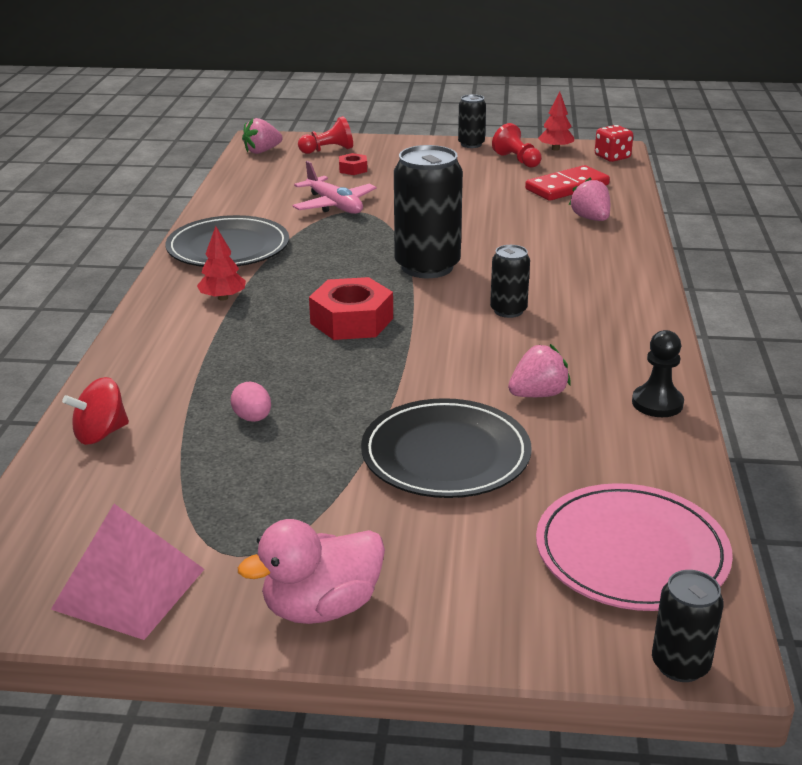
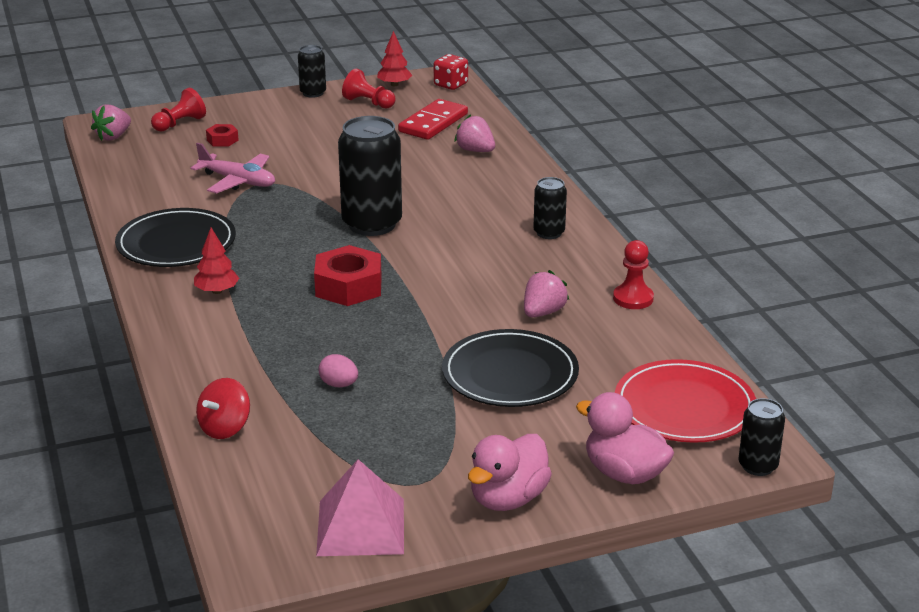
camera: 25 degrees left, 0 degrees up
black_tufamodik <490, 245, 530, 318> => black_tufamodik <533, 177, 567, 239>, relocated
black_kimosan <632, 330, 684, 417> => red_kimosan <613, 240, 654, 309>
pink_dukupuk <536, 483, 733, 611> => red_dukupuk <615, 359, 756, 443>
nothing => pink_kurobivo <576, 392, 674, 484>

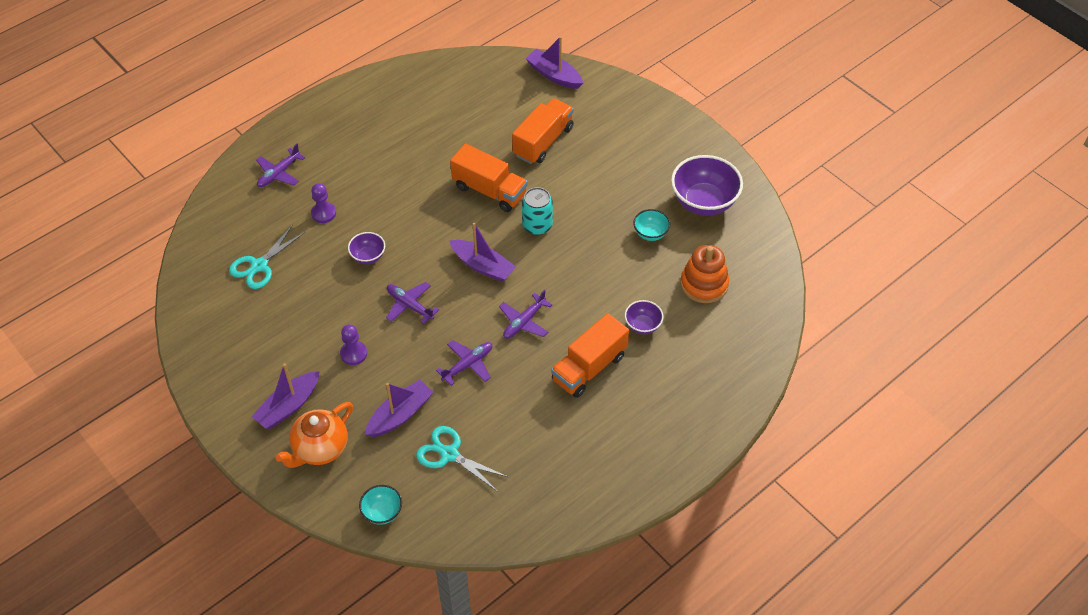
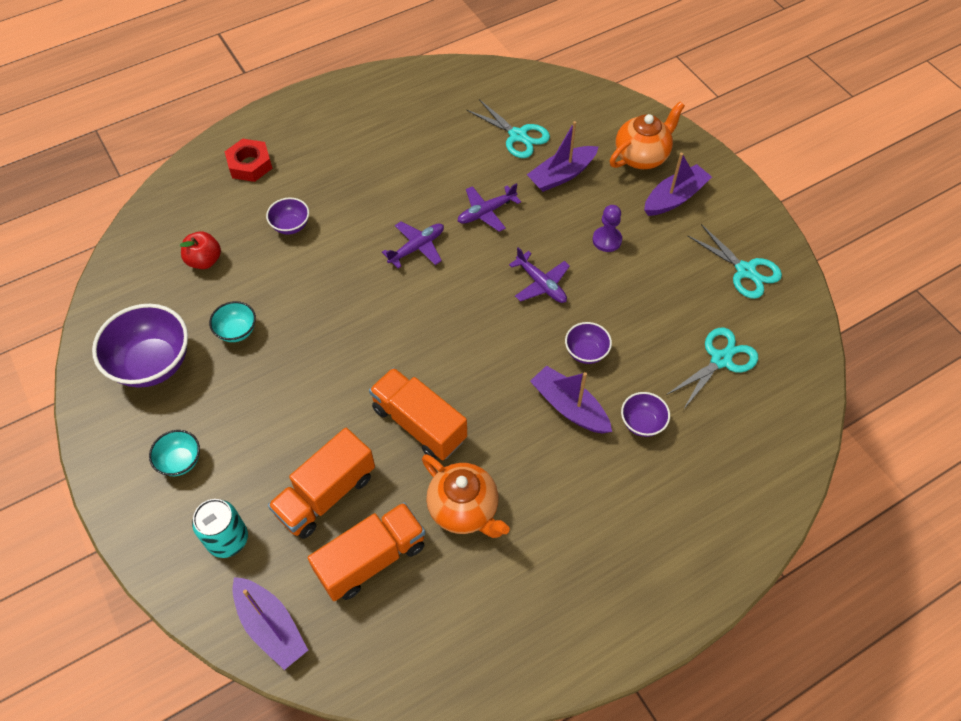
camera: 170 degrees left, 5 degrees up
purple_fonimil <256, 144, 305, 187> => nothing
purple_kimosan <311, 183, 336, 223> => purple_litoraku <621, 392, 670, 437>
turquoise_tufamodik <522, 187, 553, 235> => turquoise_tufamodik <192, 499, 248, 558>, relocated
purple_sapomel <450, 223, 516, 282> => purple_sapomel <530, 366, 612, 434>, relocated
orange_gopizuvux <680, 245, 729, 303> => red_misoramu <180, 231, 221, 269>
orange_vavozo <551, 313, 629, 398> => orange_vavozo <308, 502, 425, 601>, relocated
turquoise_litoraku <359, 485, 402, 525> => turquoise_litoraku <149, 430, 200, 476>, relocated
nothing => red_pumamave <225, 138, 273, 182>
nothing => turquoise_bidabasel <688, 224, 782, 299>
nothing => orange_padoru <422, 454, 510, 538>

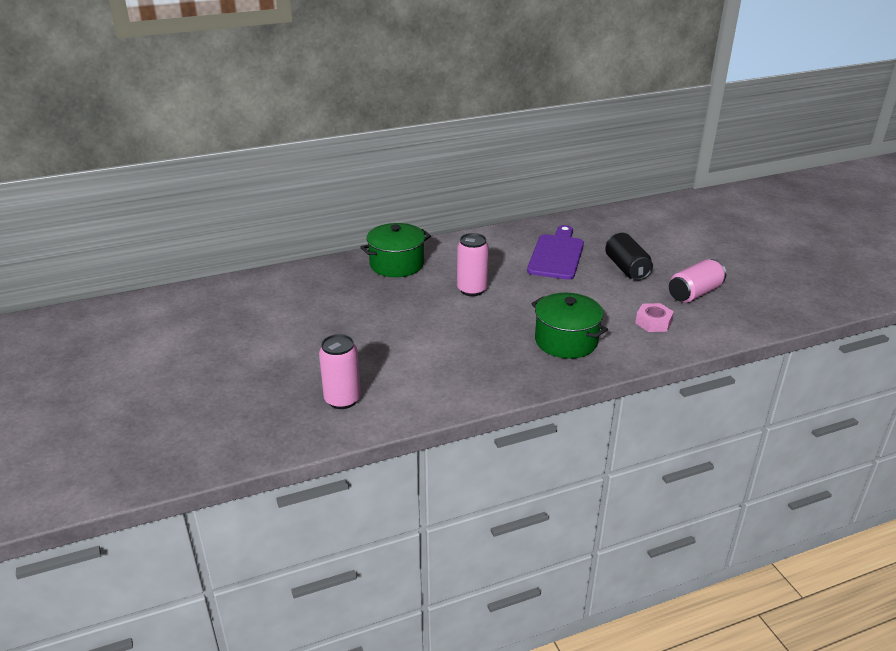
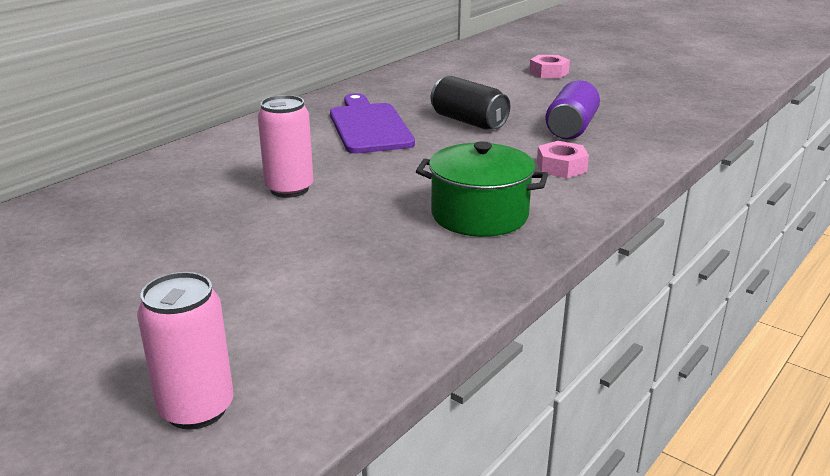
camera: 30 degrees left, 5 degrees down
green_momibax <360, 223, 431, 277> => nothing
pink_tufamodik <669, 259, 727, 303> => purple_tufamodik <545, 80, 600, 139>
nothing => pink_pumamave <529, 55, 570, 78>

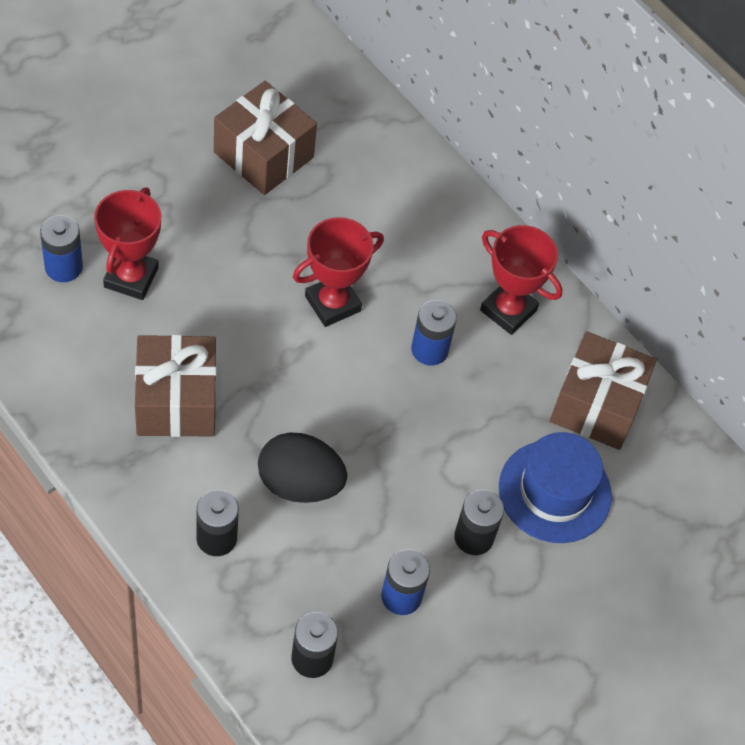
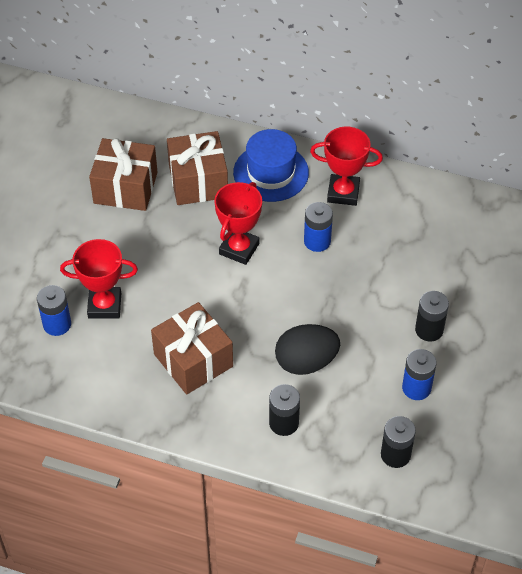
camera: 25 degrees left, 5 degrees down
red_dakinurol <94, 187, 162, 300> => red_dakinurol <60, 239, 138, 319>, 75 degrees counterclockwise
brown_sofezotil <550, 331, 657, 450> => brown_sofezotil <167, 131, 228, 205>, relocated
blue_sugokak <499, 432, 612, 543> => blue_sugokak <233, 129, 309, 202>, relocated

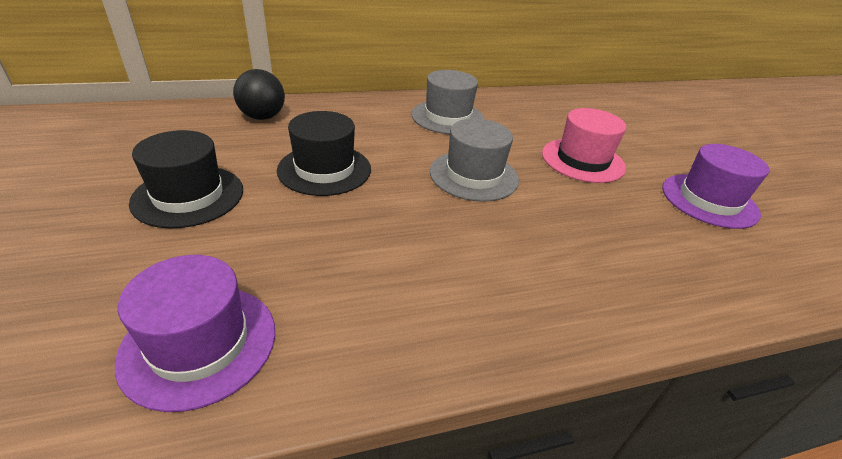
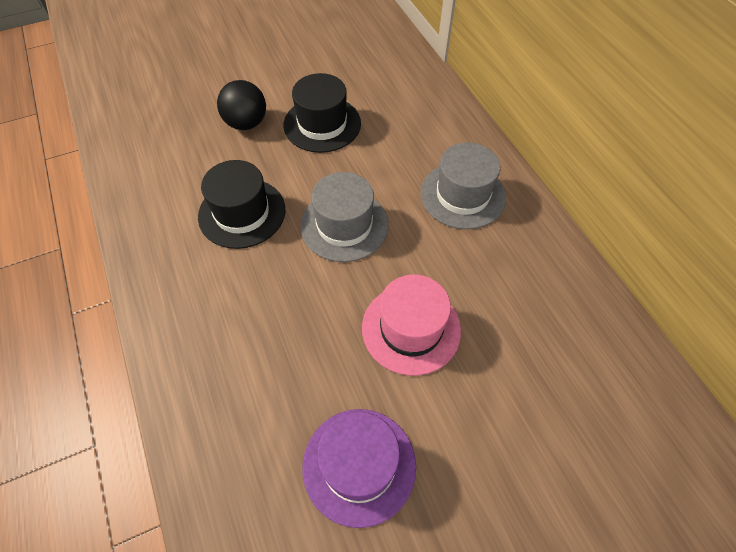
camera: 85 degrees right, 20 degrees up
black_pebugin <233, 69, 285, 120> => black_pebugin <217, 80, 266, 130>, relocated
black_sugokak <129, 130, 243, 228> => black_sugokak <198, 160, 285, 249>, relocated
purple_sugokak <115, 255, 275, 412> => nothing

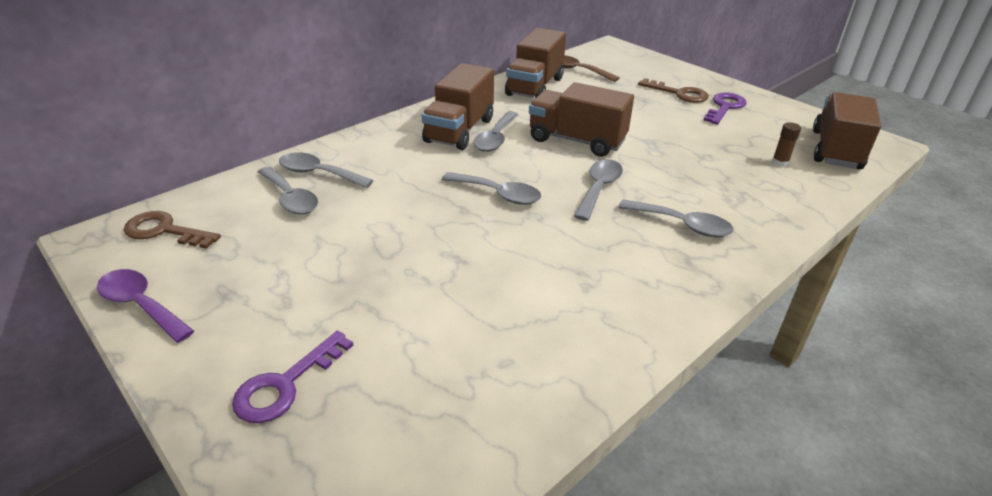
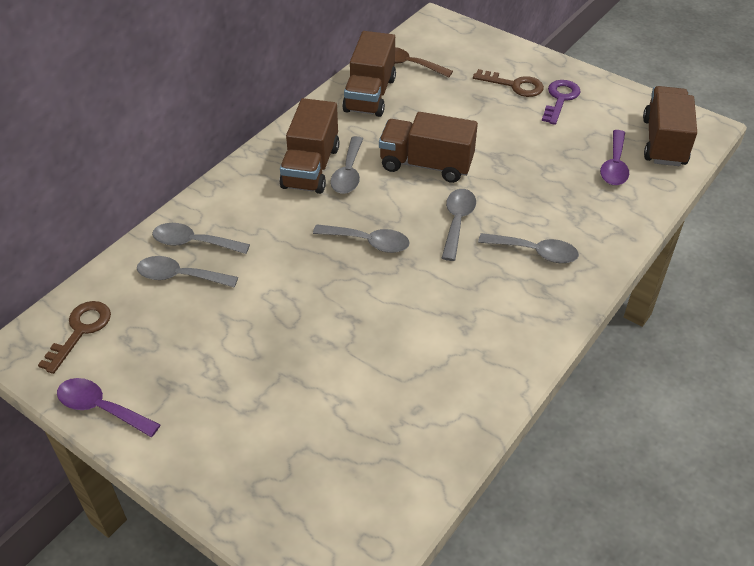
camera: 10 degrees left, 10 degrees up
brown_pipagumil <772, 122, 801, 167> => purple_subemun <600, 130, 629, 185>
grey_subemun <258, 167, 318, 214> => grey_subemun <137, 256, 238, 288>, 150 degrees clockwise
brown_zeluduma <124, 211, 221, 249> => brown_zeluduma <38, 301, 111, 374>, 105 degrees clockwise
purple_zeluduma <232, 331, 353, 423> => nothing

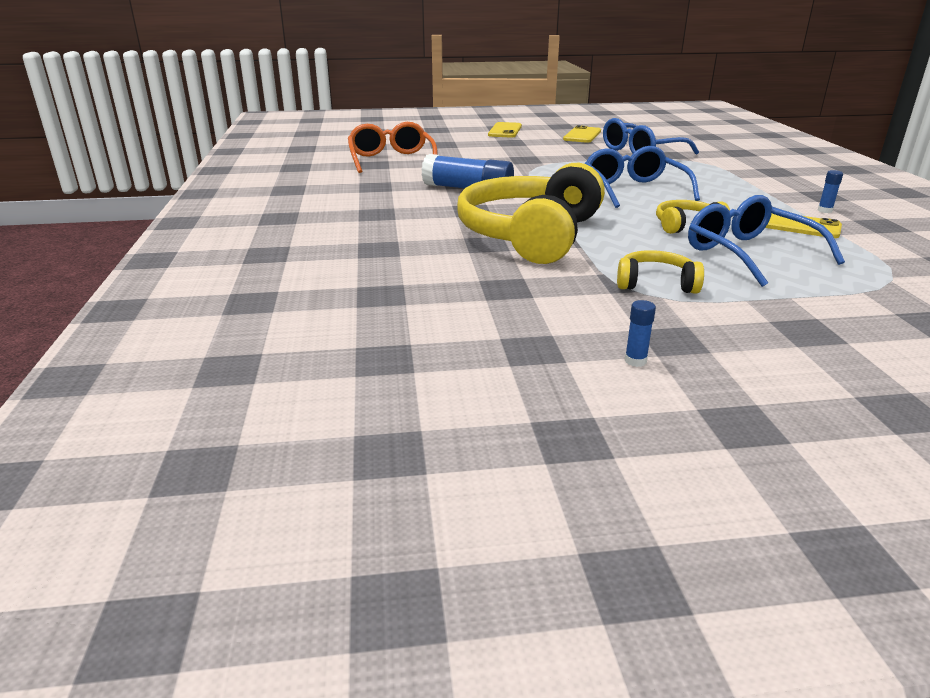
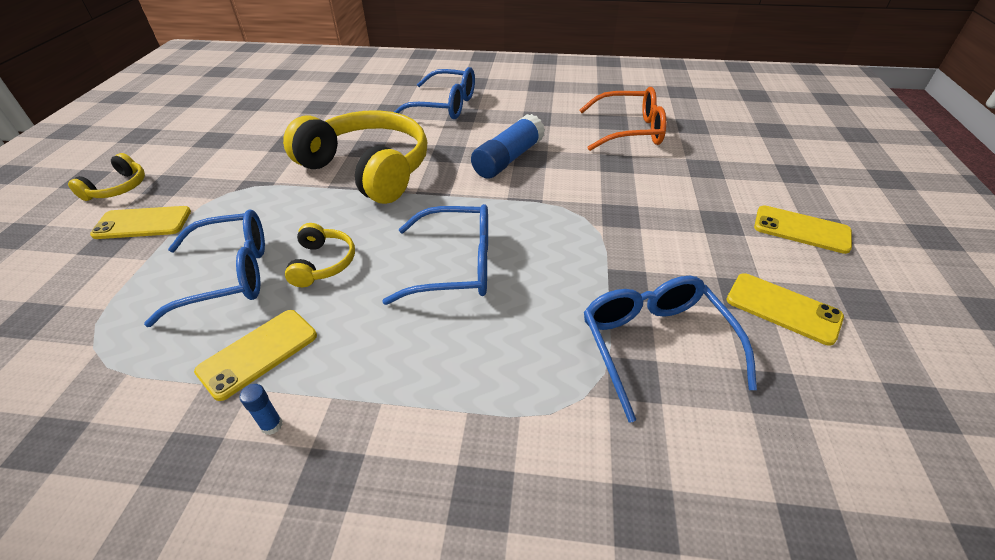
camera: 105 degrees right, 15 degrees up
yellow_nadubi <617, 250, 704, 294> => yellow_nadubi <68, 153, 145, 201>, relocated
blue_pipagumil <624, 300, 656, 367> => nothing
nothing => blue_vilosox <394, 67, 475, 119>
nothing => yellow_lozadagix <90, 206, 191, 239>

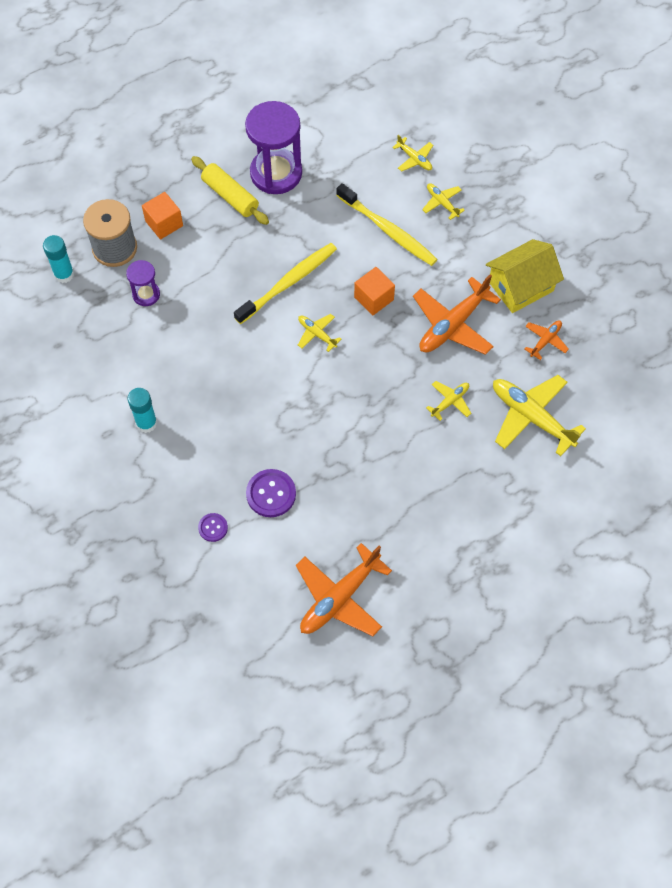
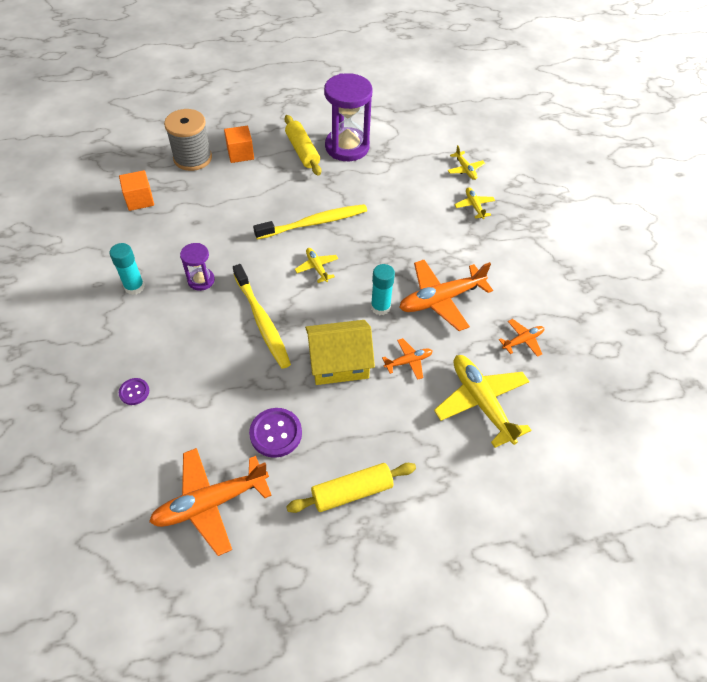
camera: 20 degrees right, 10 degrees down
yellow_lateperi <336, 183, 438, 266> => yellow_lateperi <233, 264, 291, 369>, relocated
turquoise_pipagumil <43, 235, 74, 283> => turquoise_pipagumil <371, 264, 395, 315>, relocated
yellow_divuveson <486, 239, 564, 313> => yellow_divuveson <305, 320, 375, 385>, relocated
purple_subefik <126, 260, 160, 306> => purple_subefik <180, 243, 215, 291>, relocated
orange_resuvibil <354, 267, 395, 316> => orange_resuvibil <119, 170, 154, 211>, relocated
yellow_fonimil <426, 381, 471, 421> => orange_fonimil <382, 338, 433, 380>
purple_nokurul <246, 469, 296, 517> => purple_nokurul <249, 408, 302, 458>, relocated
nothing => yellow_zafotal <286, 463, 416, 513>

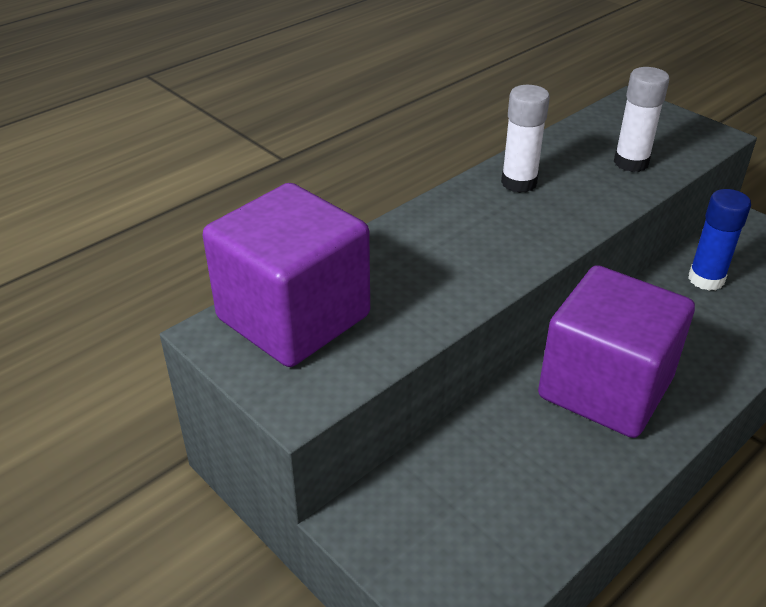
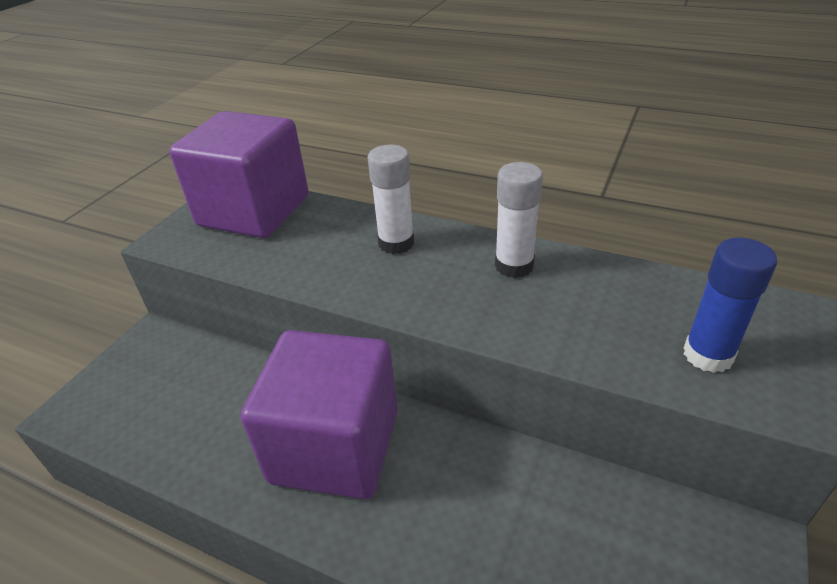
camera: 70 degrees right, 0 degrees up
white_pipagumil <614, 67, 669, 172> => white_pipagumil <368, 145, 414, 254>, relocated
blue_pipagumil <688, 189, 751, 291> => blue_pipagumil <684, 238, 777, 373>, relocated

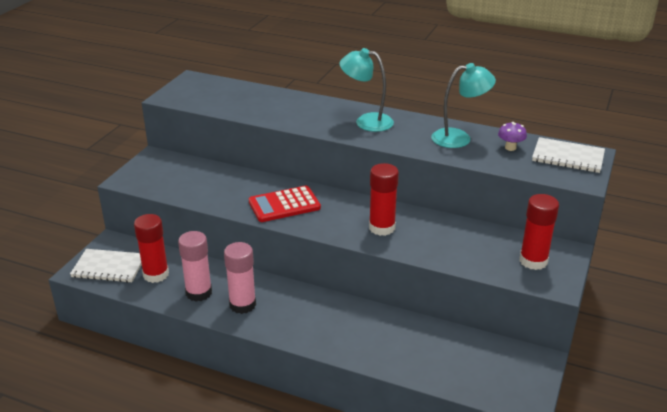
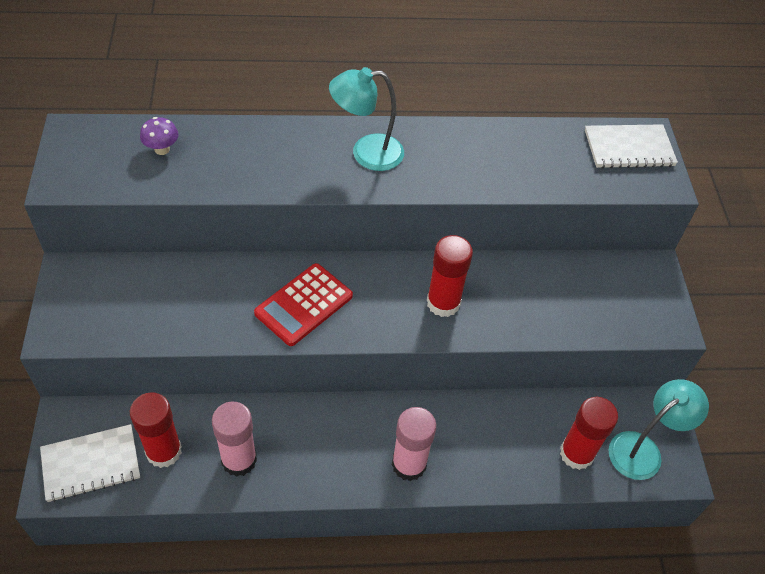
camera: 30 degrees left, 20 degrees up
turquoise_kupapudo <431, 63, 496, 148> => turquoise_kupapudo <609, 379, 709, 480>, relocated
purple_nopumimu <498, 122, 527, 151> => purple_nopumimu <140, 117, 178, 155>, relocated
red_pipagumil <519, 194, 559, 270> => red_pipagumil <560, 397, 618, 470>, relocated
pink_pipagumil <224, 242, 256, 314> => pink_pipagumil <392, 407, 436, 481>, relocated

